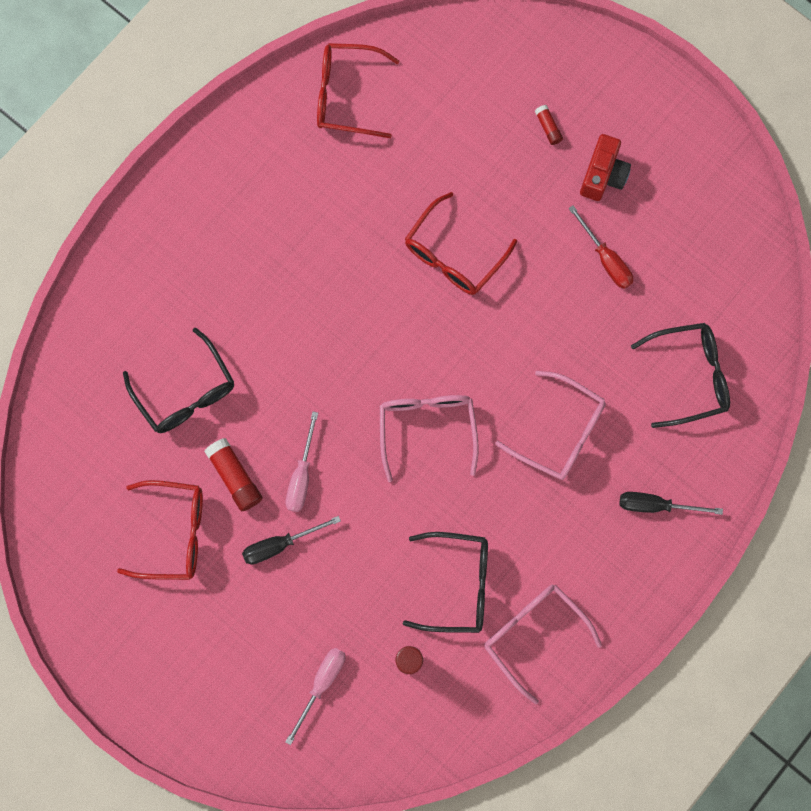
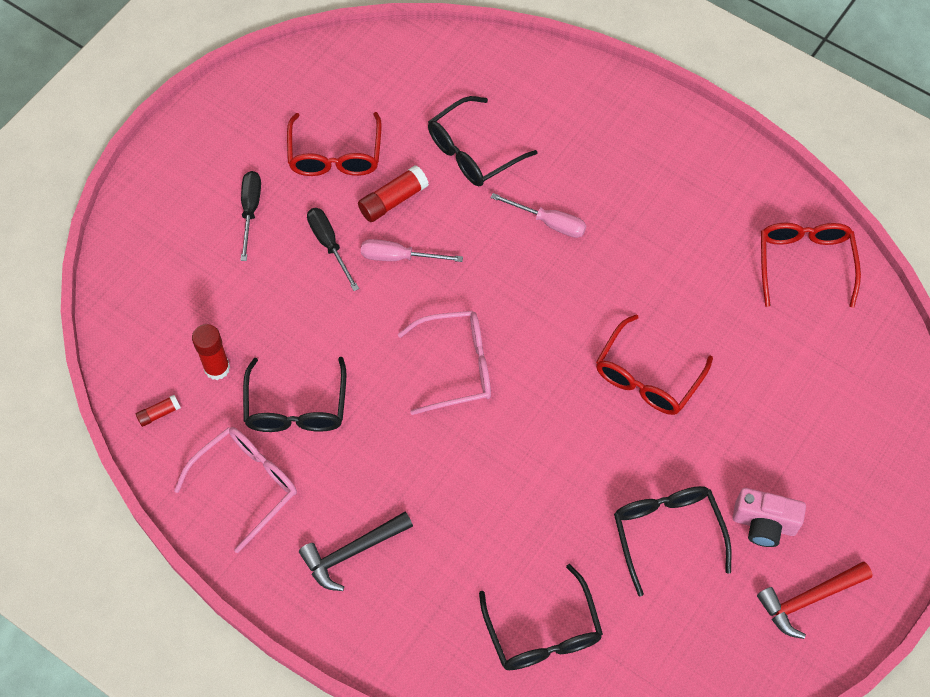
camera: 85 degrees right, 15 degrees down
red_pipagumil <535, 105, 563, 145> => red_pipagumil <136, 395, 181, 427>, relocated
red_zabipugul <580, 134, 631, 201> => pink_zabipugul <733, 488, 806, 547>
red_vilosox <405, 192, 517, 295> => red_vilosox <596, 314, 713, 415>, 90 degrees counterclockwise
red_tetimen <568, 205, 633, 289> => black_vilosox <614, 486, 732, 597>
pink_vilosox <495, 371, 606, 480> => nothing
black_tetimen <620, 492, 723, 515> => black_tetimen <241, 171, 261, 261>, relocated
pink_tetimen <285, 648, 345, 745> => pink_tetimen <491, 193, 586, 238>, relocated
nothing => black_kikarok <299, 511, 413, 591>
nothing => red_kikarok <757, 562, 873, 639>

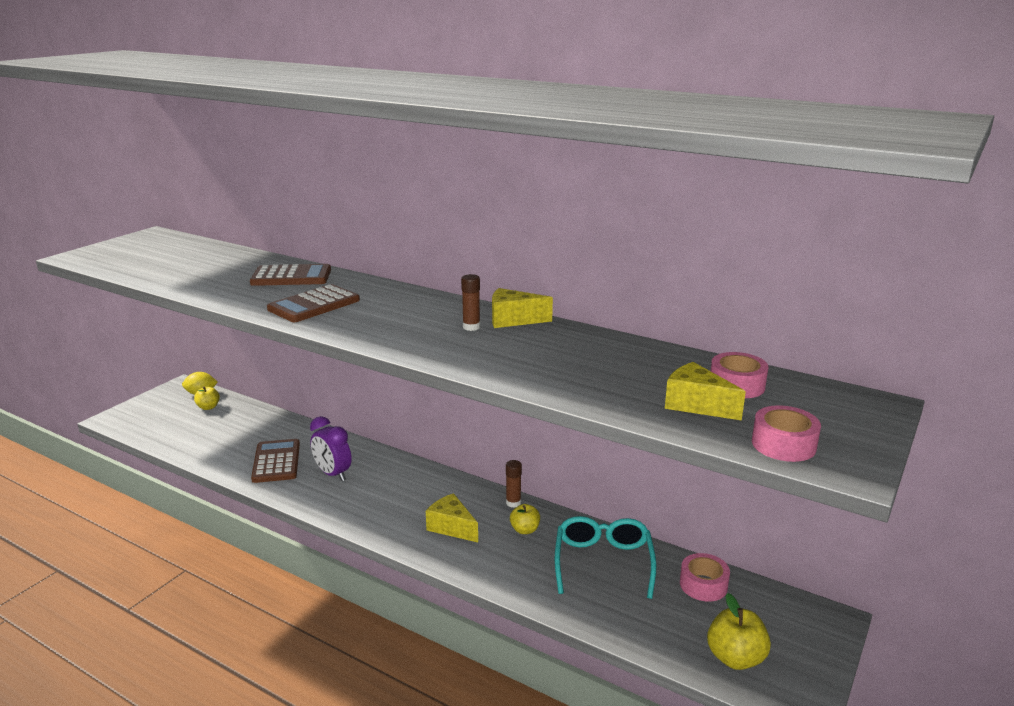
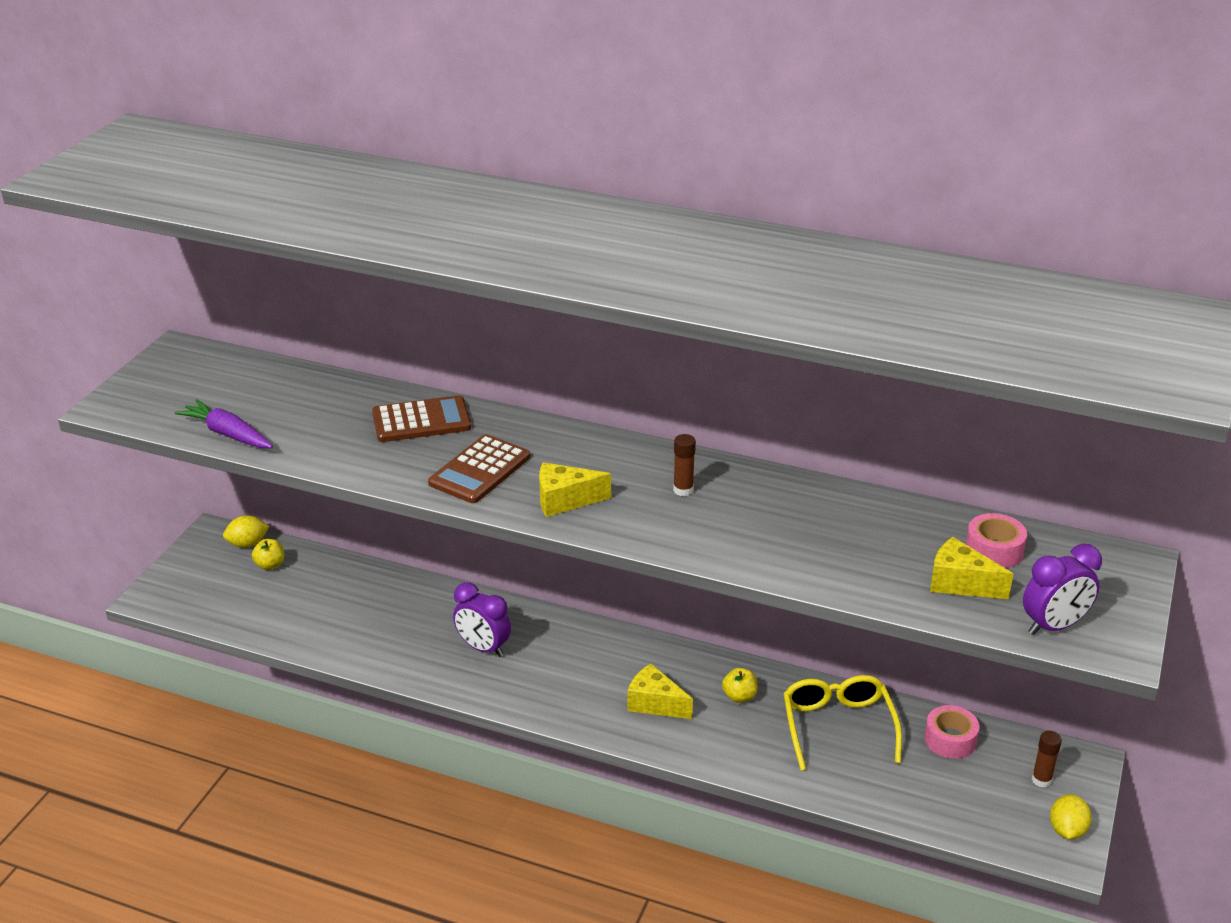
camera: 10 degrees left, 10 degrees up
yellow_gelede <492, 288, 553, 328> => yellow_gelede <539, 462, 611, 517>, relocated
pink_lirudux <752, 405, 821, 462> => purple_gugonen <1023, 544, 1102, 635>
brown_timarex <251, 439, 300, 483> => nothing
brown_pipagumil <506, 460, 522, 508> => brown_pipagumil <1032, 731, 1062, 787>, relocated
turquoise_vilosox <555, 516, 656, 599> => yellow_vilosox <783, 675, 902, 771>
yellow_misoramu <707, 593, 771, 670> => nothing
nothing => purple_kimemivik <175, 399, 273, 448>
nothing => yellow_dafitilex <1050, 794, 1092, 839>

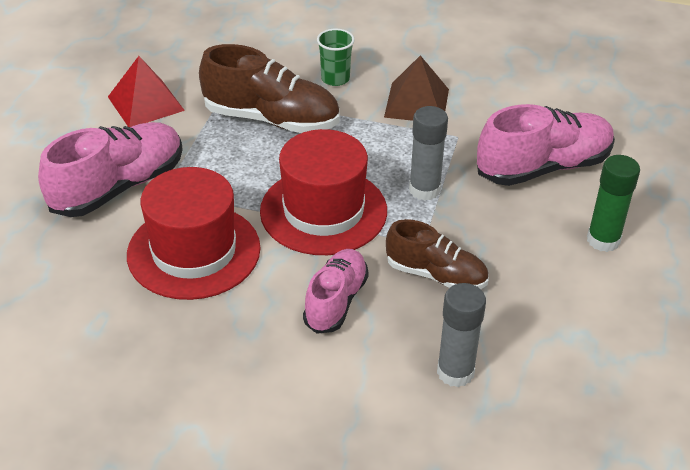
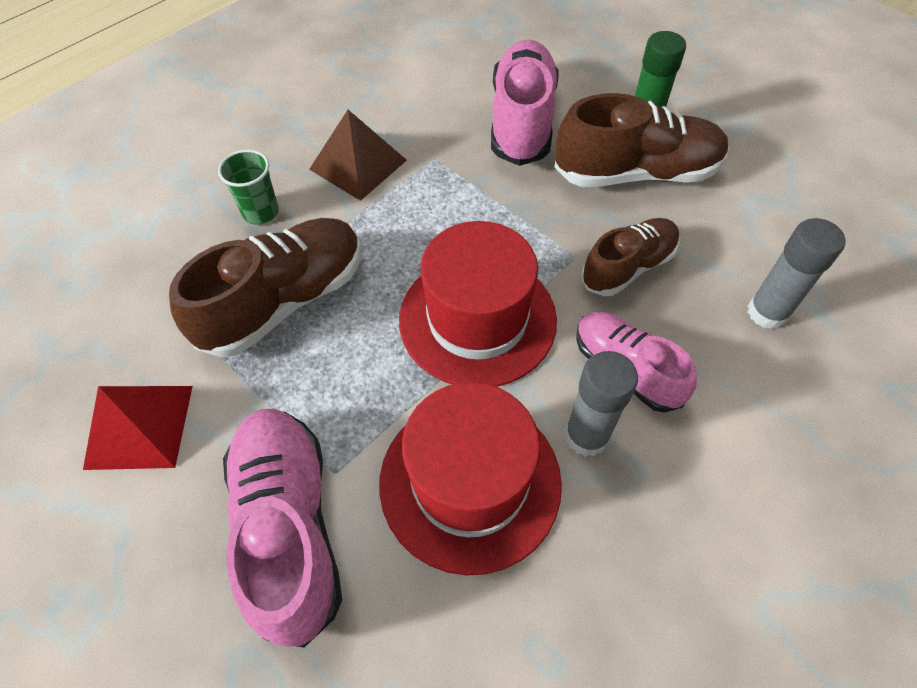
camera: 60 degrees left, 15 degrees up
grey_pipagumil <409, 106, 448, 201> => grey_pipagumil <564, 351, 638, 457>, relocated
nothing => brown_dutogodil <554, 93, 729, 187>

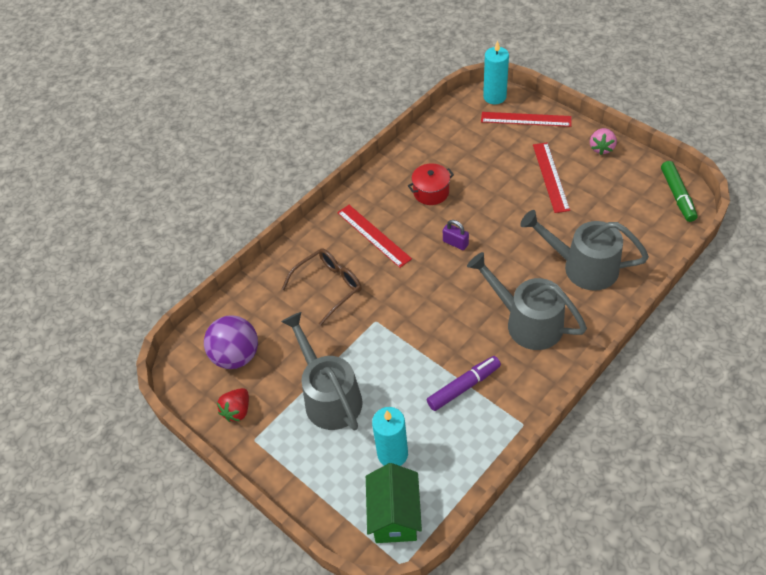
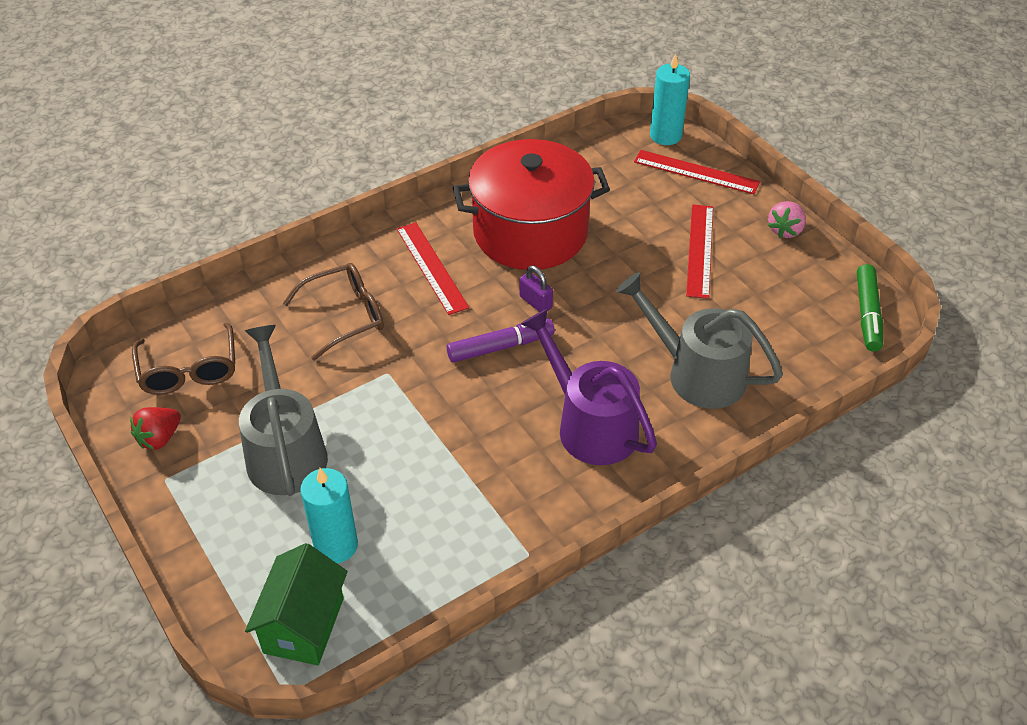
camera: 10 degrees right, 5 degrees down
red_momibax <408, 163, 454, 205> => red_momibax <453, 139, 610, 270>, x2.28
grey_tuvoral <467, 252, 587, 350> => purple_tuvoral <521, 309, 657, 465>
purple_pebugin <204, 316, 258, 369> => brown_vilosox <132, 323, 235, 395>
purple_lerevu <427, 356, 501, 411> => purple_lerevu <447, 319, 555, 363>, relocated

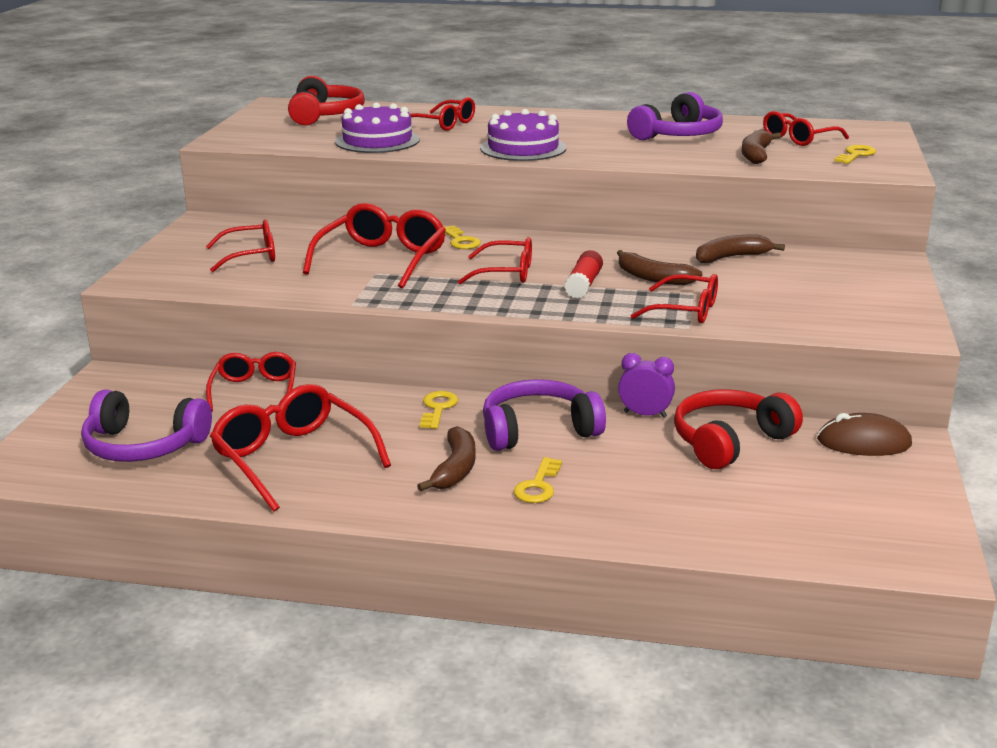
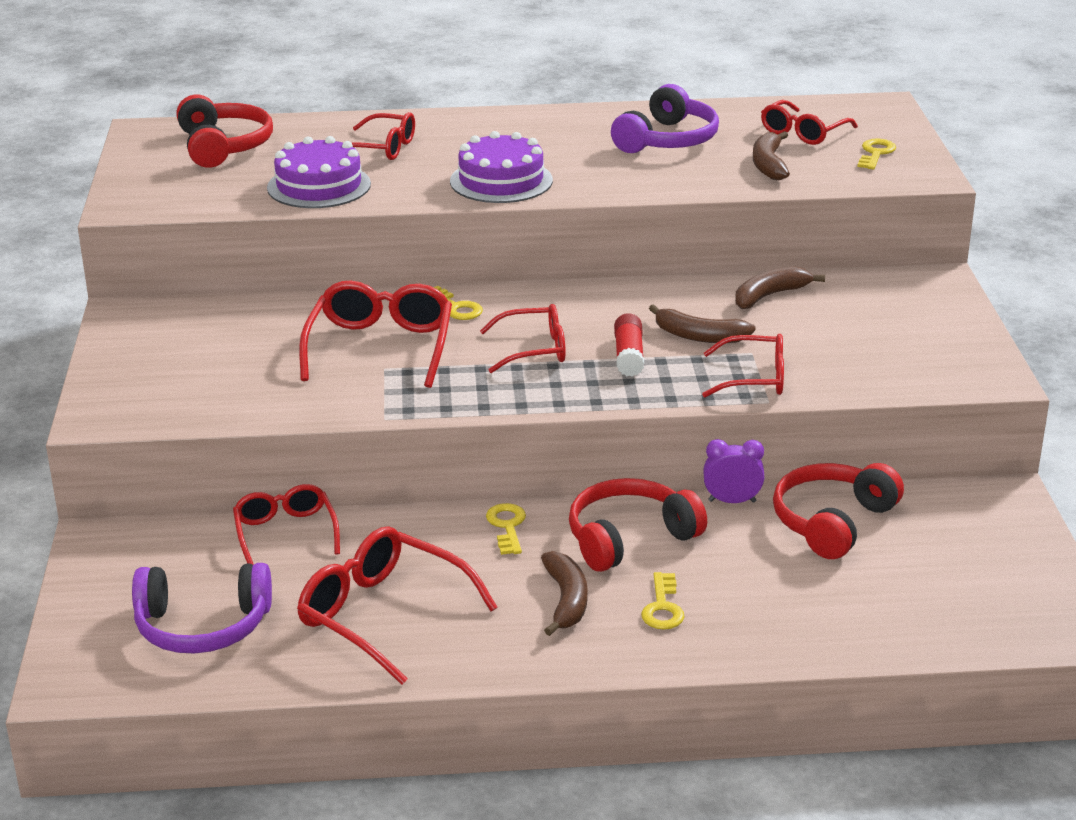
camera: 15 degrees left, 5 degrees up
red_vilosox <206, 220, 275, 272> => nothing
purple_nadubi <483, 379, 606, 451> => red_nadubi <569, 478, 707, 572>
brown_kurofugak <817, 413, 912, 456> => nothing

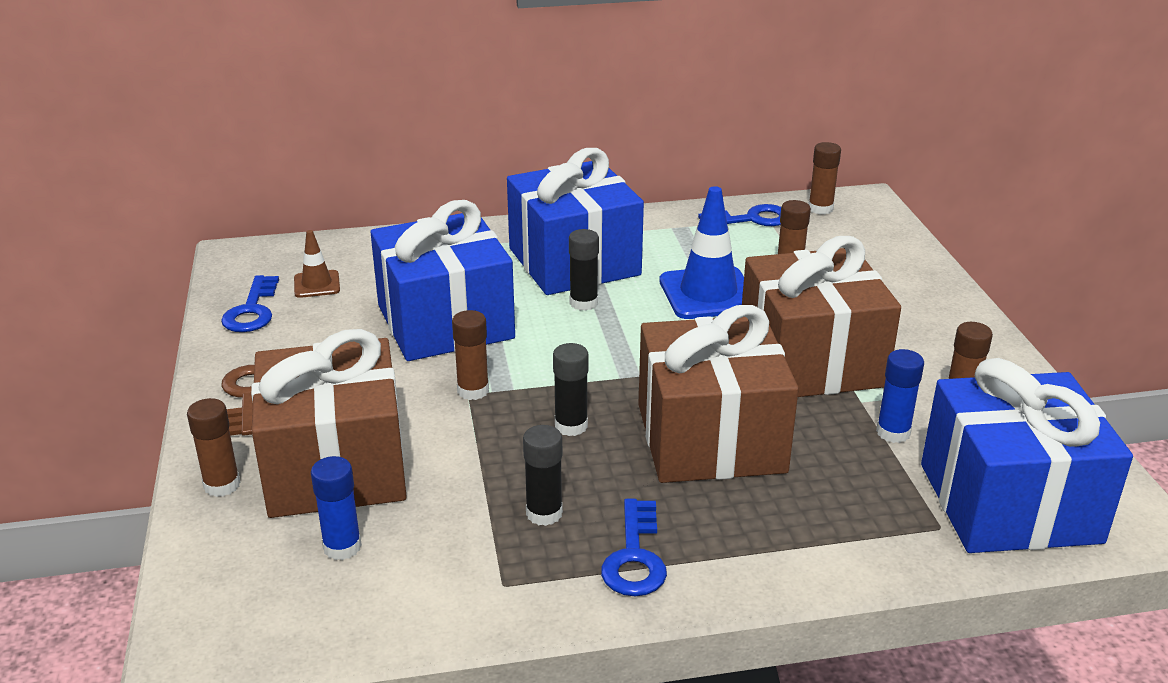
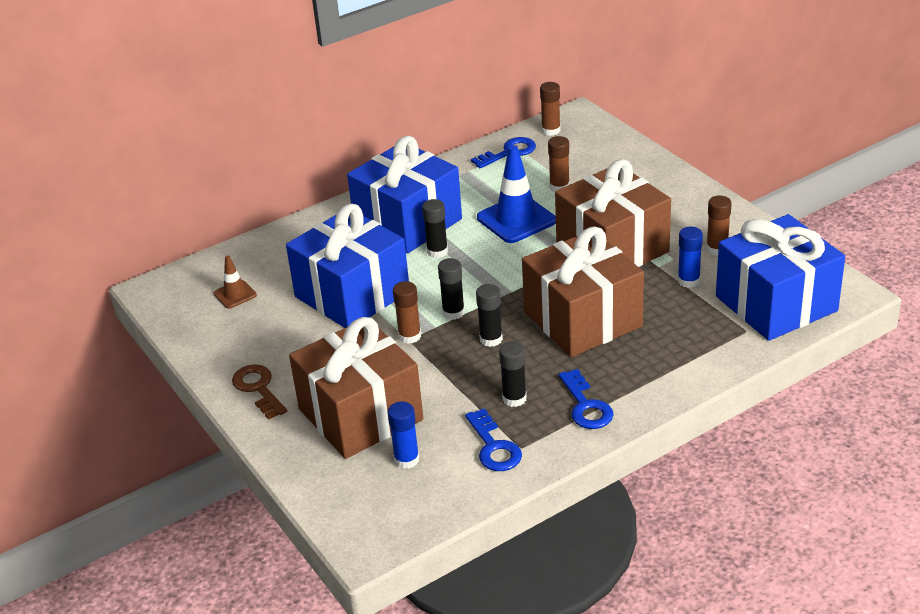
camera: 20 degrees left, 5 degrees up
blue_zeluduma <221, 275, 279, 332> => blue_zeluduma <465, 408, 522, 471>, relocated
brown_pipagumil <187, 398, 240, 497> => nothing
nothing => black_pipagumil <438, 258, 465, 320>

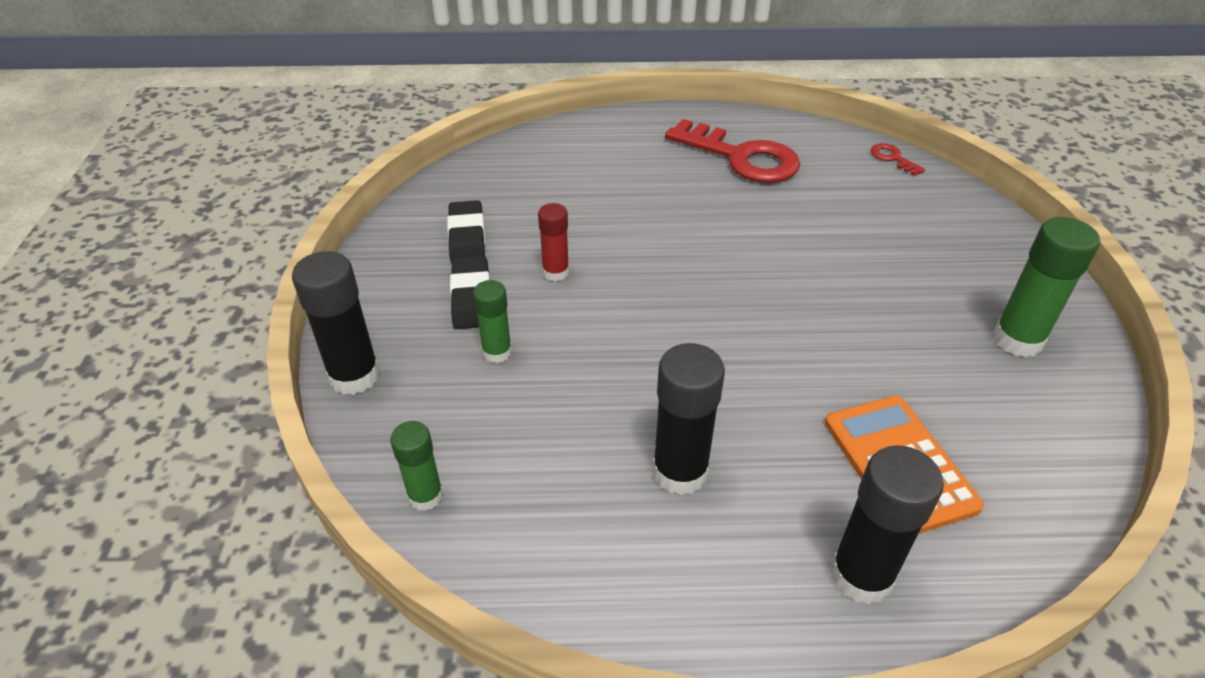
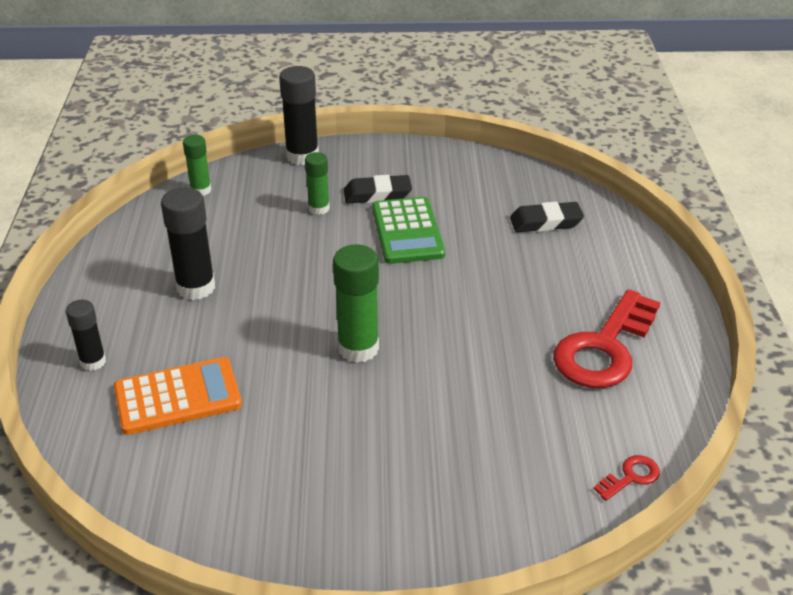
camera: 90 degrees right, 5 degrees down
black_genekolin <447, 200, 485, 263> => black_genekolin <510, 202, 584, 232>, relocated
red_pipagumil <538, 203, 569, 282> => green_timarex <372, 197, 445, 264>
green_pipagumil <993, 217, 1100, 357> => green_pipagumil <333, 245, 379, 363>, relocated
black_pipagumil <831, 445, 944, 605> => black_pipagumil <66, 300, 106, 371>, x0.61

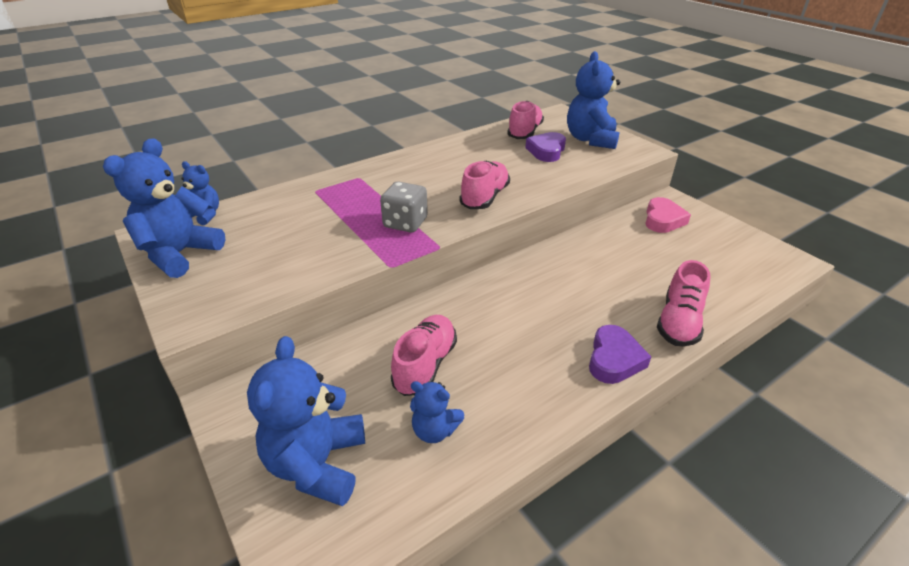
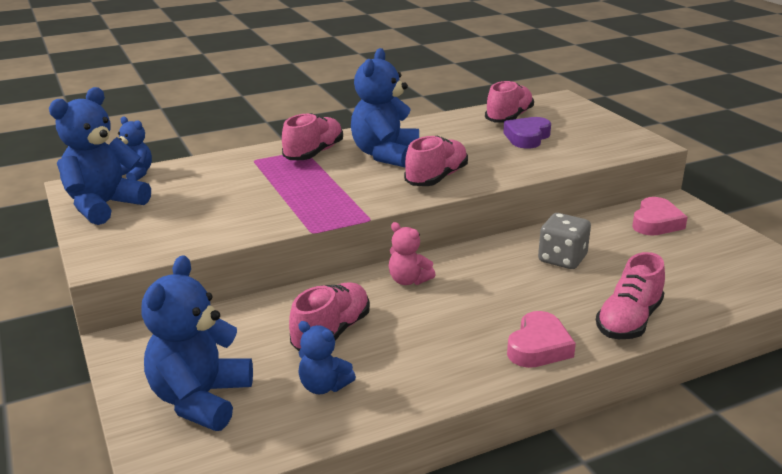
camera: 10 degrees right, 10 degrees down
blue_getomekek <567, 51, 620, 149> => blue_getomekek <351, 48, 419, 167>, relocated
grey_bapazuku <380, 181, 428, 233> => grey_bapazuku <538, 213, 591, 269>, relocated
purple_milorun <589, 325, 651, 384> => pink_milorun <507, 311, 576, 368>
nothing => pink_dutogodil <282, 113, 343, 160>
nothing => pink_getomekek <389, 222, 436, 285>

